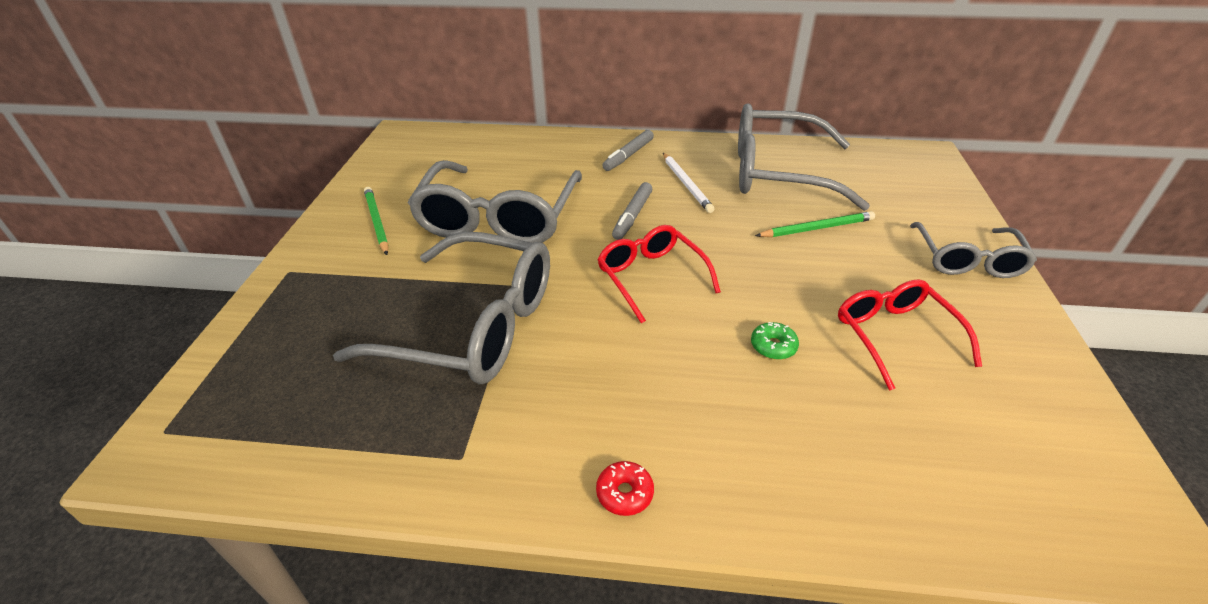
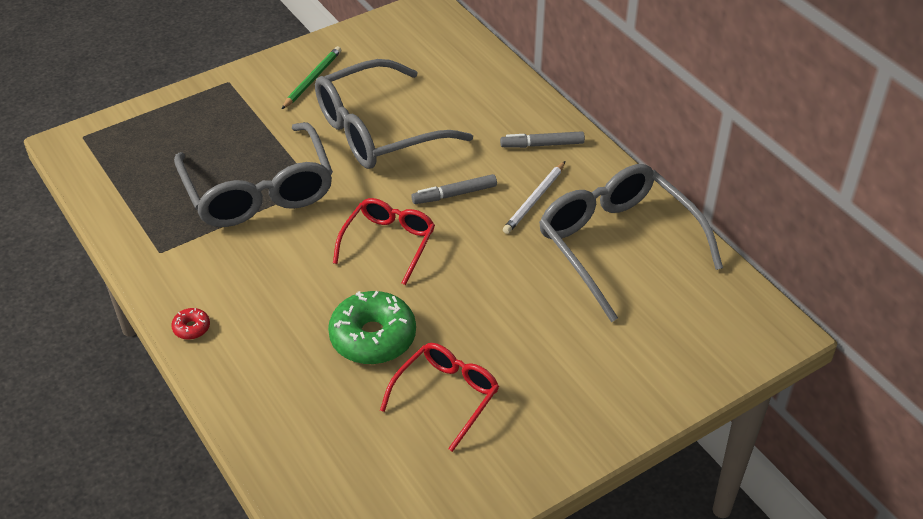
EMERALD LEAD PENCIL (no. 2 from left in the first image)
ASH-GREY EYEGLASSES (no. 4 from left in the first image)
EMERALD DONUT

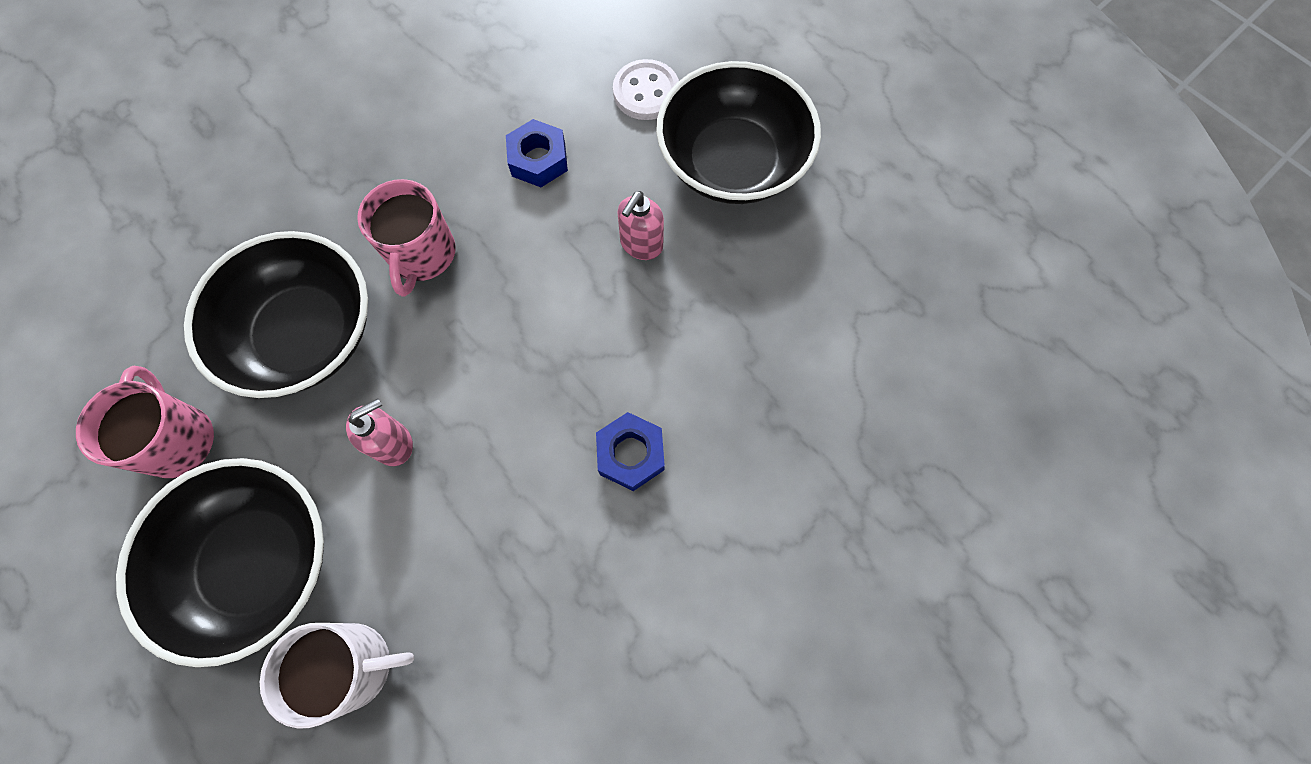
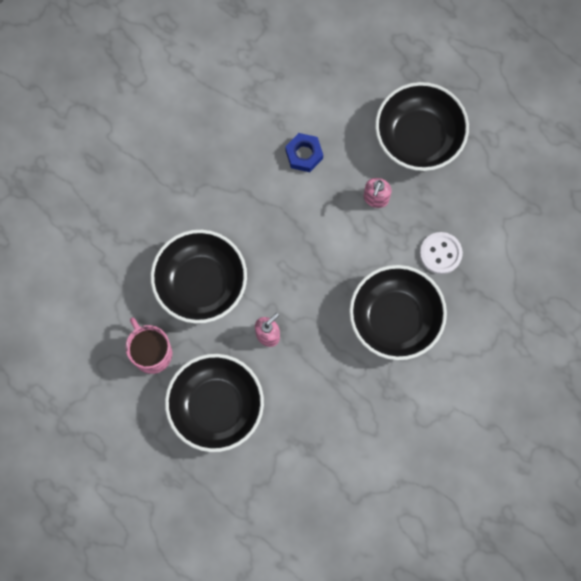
WHITE SEWING BUTTON
ROSE-PINK TEA MUG (no. 2 from left in the first image)
BLACK DEEP DISH (no. 3 from left)
WHITE TEA MUG

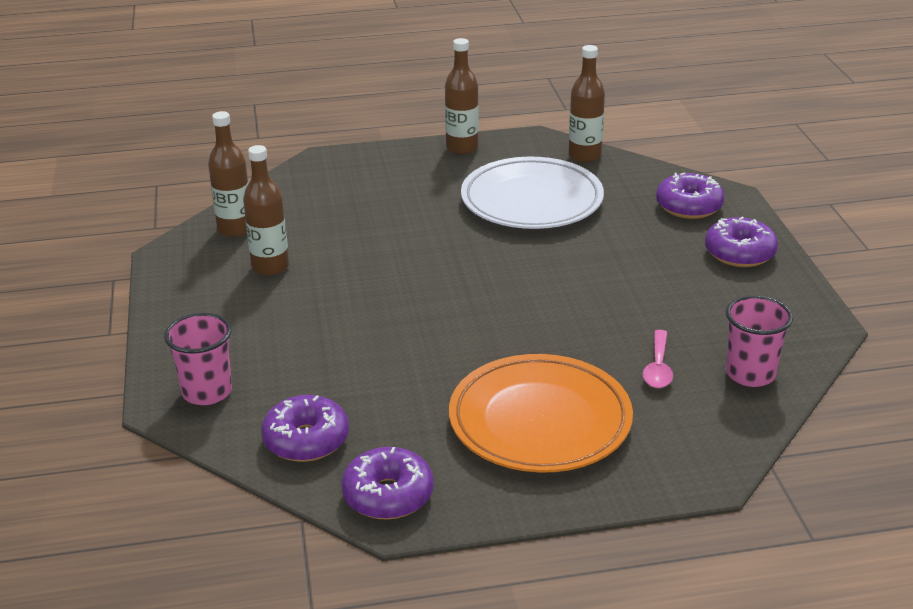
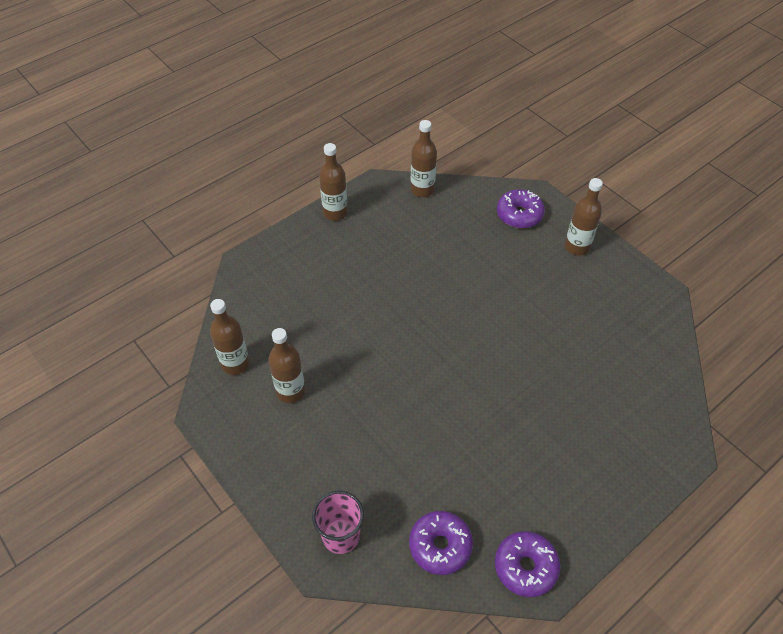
WHITE PLATE
DARK BROWN DRINK BOTTLE (no. 5 from left)
ROSE-PINK BEAKER (no. 2 from left in the first image)
ROSE-PINK TABLESPOON
ORANGE PLATE

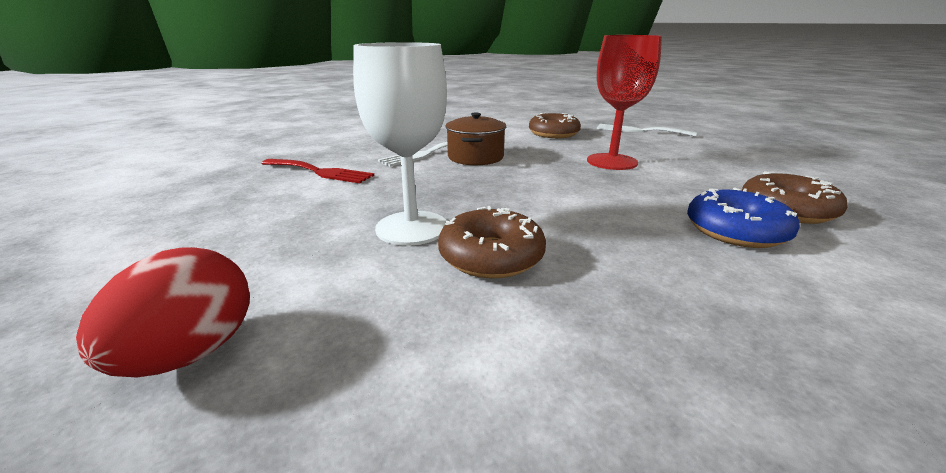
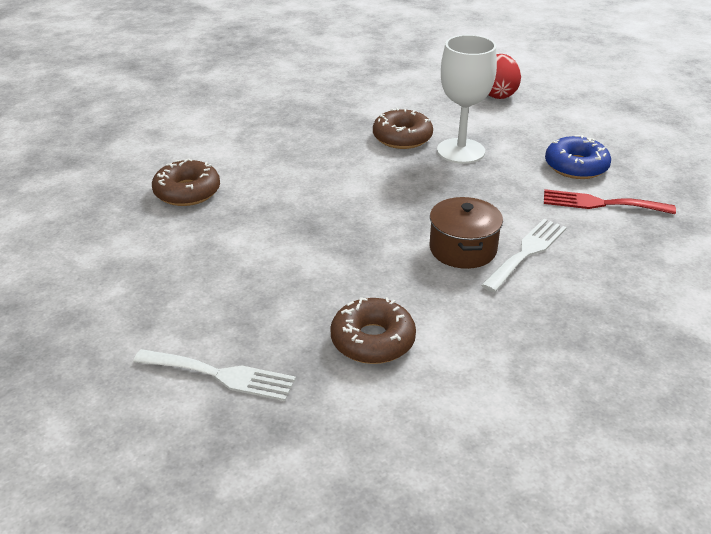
RED CHALICE
ROYAL BLUE DONUT

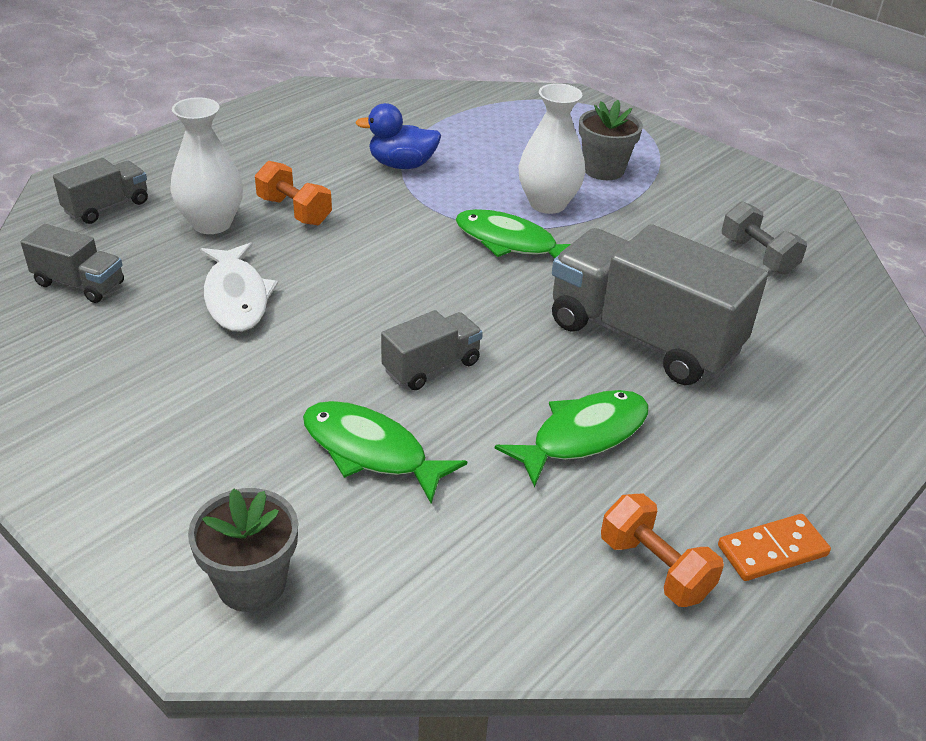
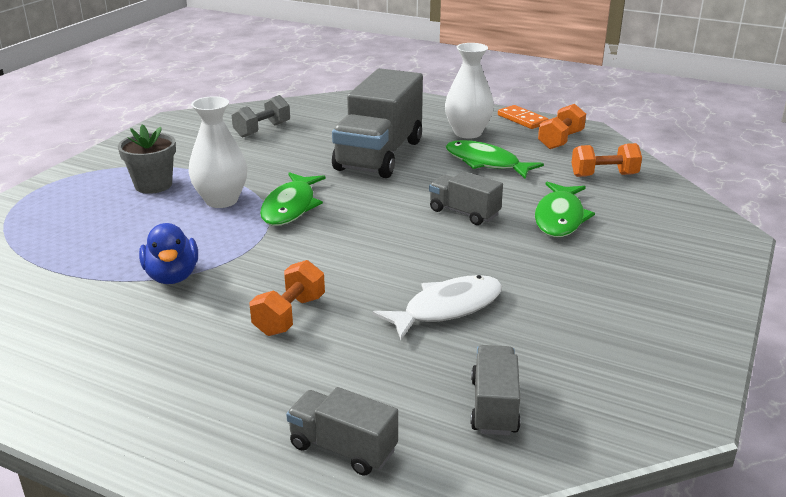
WHITE VASE (no. 2 from left)
ASH-GREY PLANT POT (no. 1 from left in the first image)
ORANGE DUMBBELL (no. 3 from left)

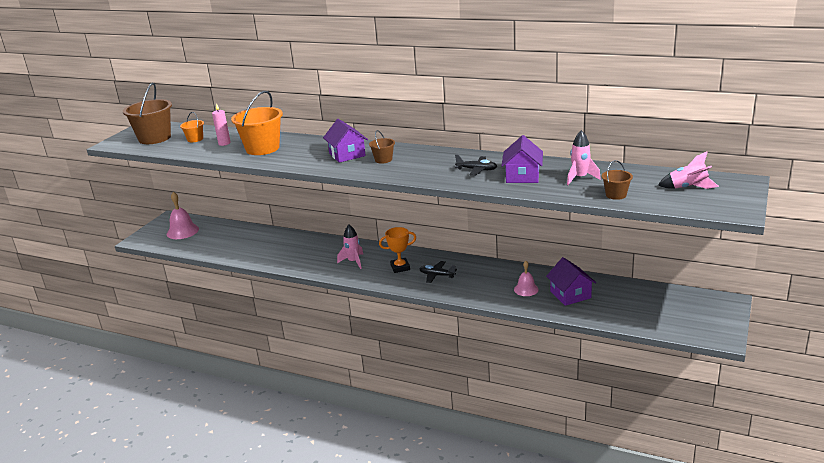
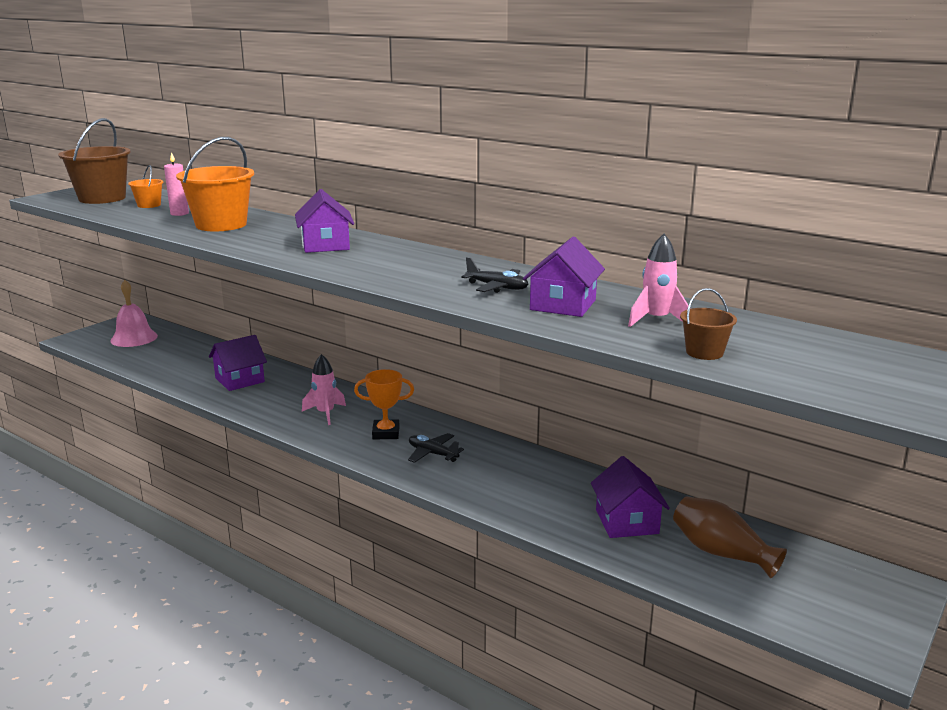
DARK BROWN PAIL (no. 2 from left in the first image)
ROSE-PINK SPACESHIP (no. 3 from left in the first image)
ROSE-PINK BELL (no. 2 from left in the first image)
PURPLE COTTAGE (no. 1 from left)
DARK BROWN VASE

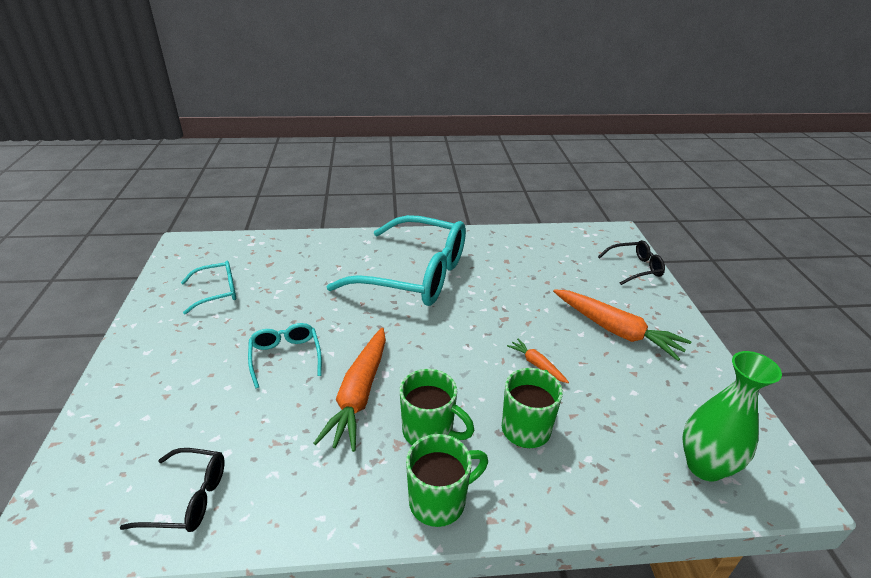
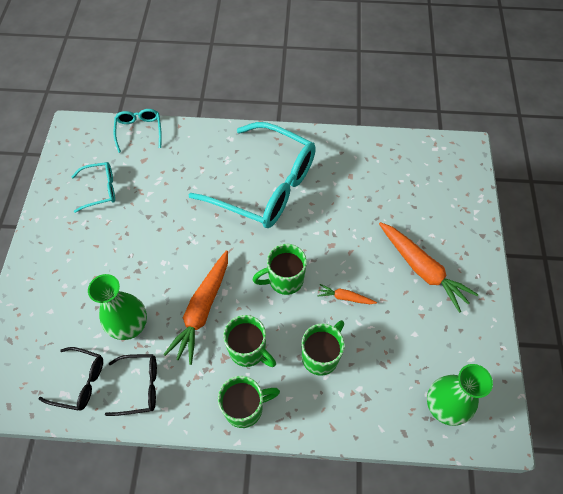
BLACK EYEGLASSES (no. 2 from left)
AQUA EYEGLASSES (no. 2 from left)
ORANGE CARROT (no. 2 from left)
EMERALD TEA MUG (no. 3 from left)
EMERALD VASE (no. 1 from left)

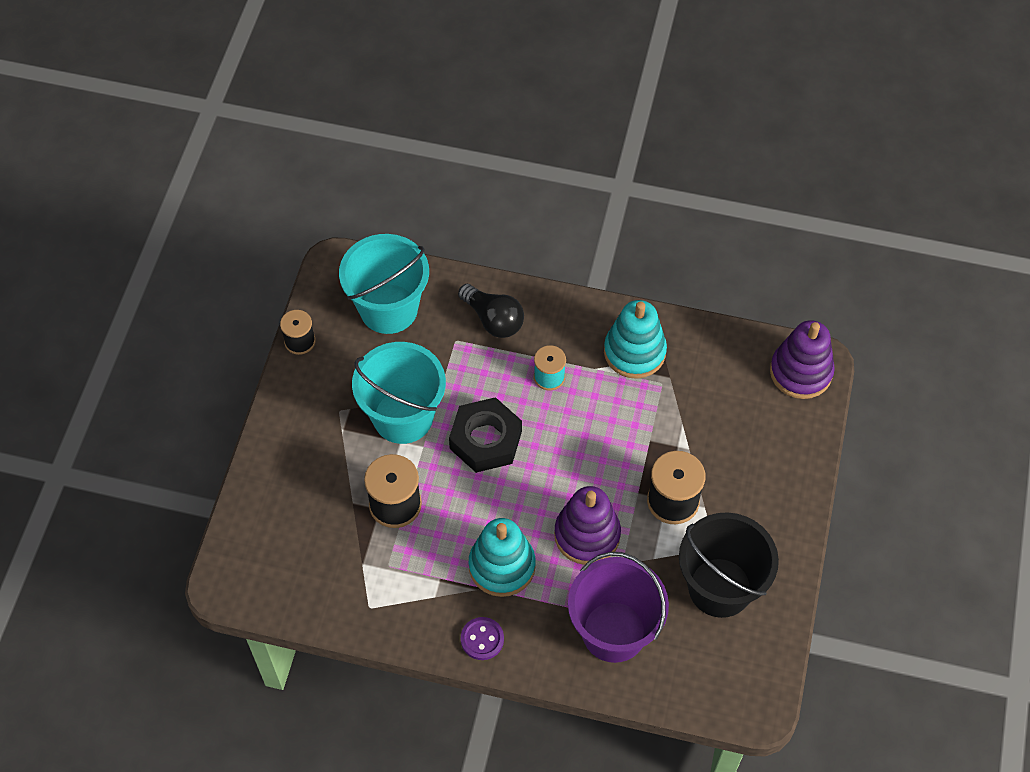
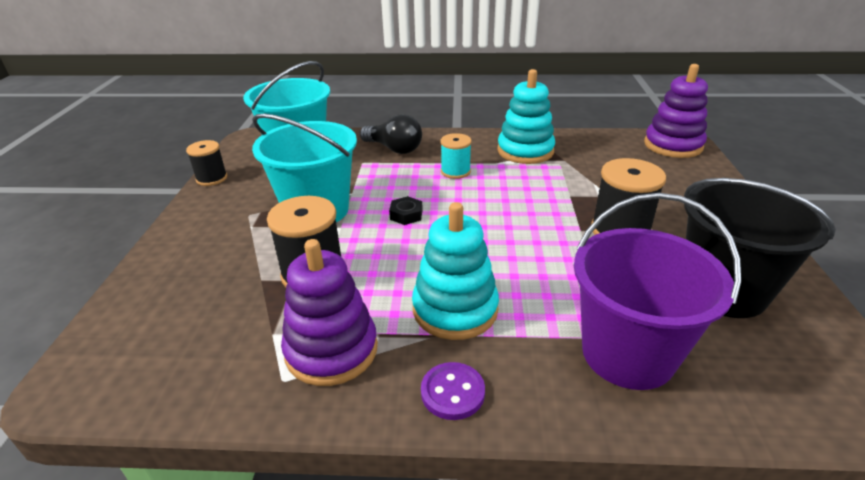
BLACK HEX NUT
PURPLE RING STACKER (no. 1 from left)

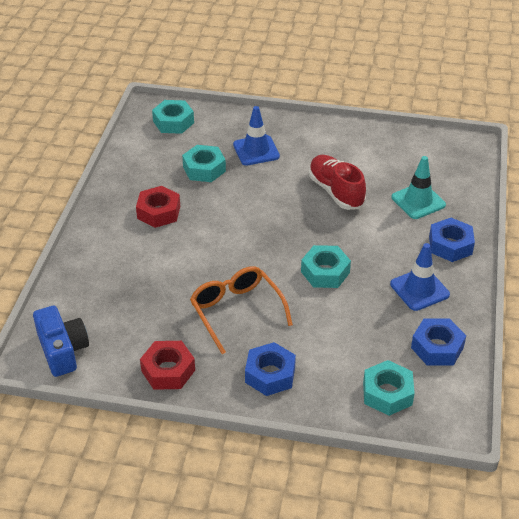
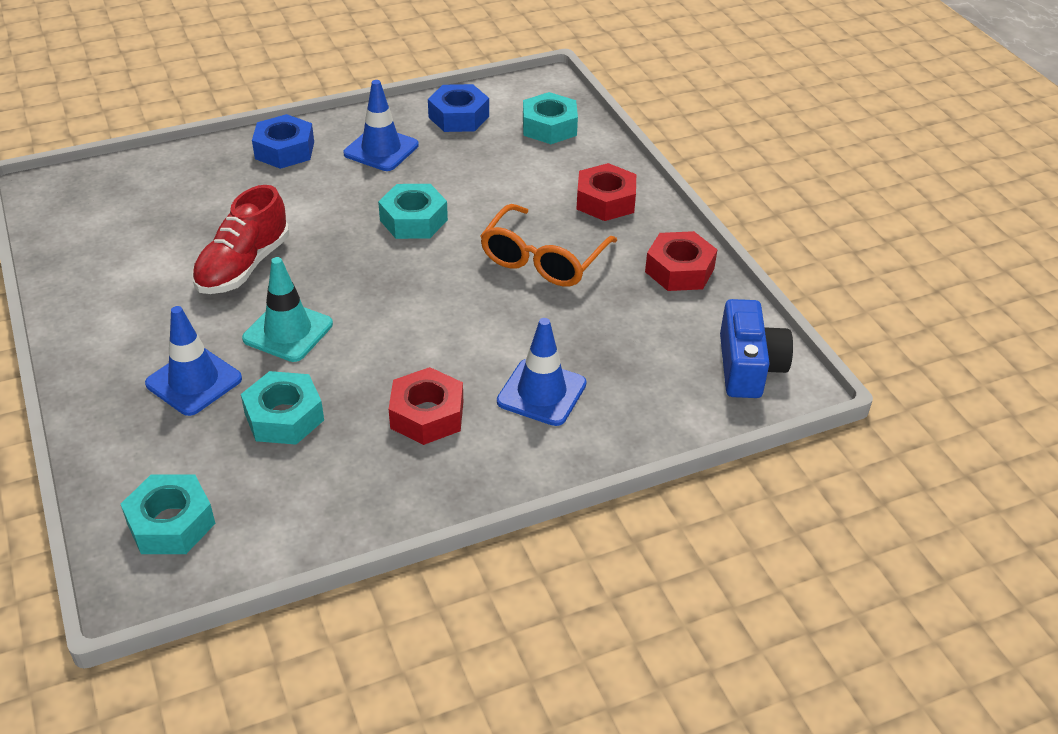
AQUA ROAD CONE
ROYAL BLUE CAMERA
RED HEX NUT (no. 2 from left)
ROYAL BLUE ROAD CONE (no. 3 from left)

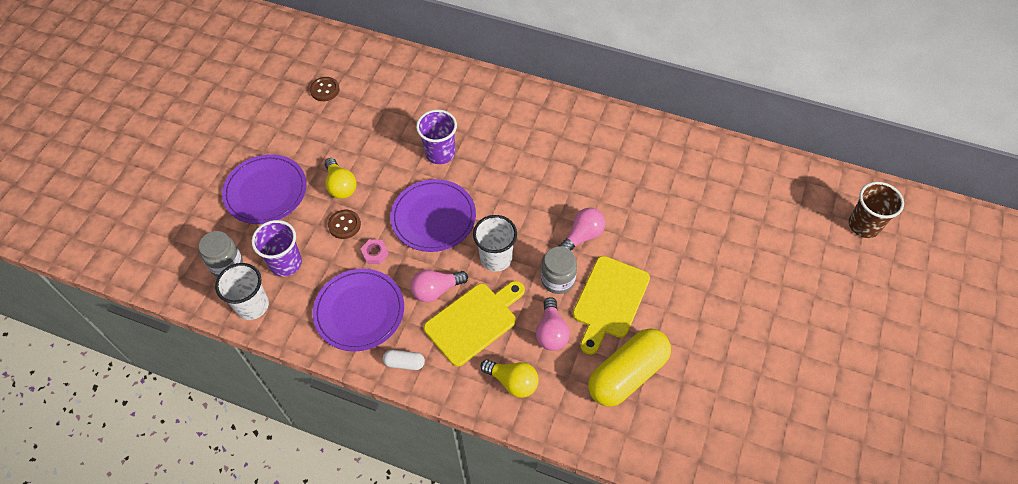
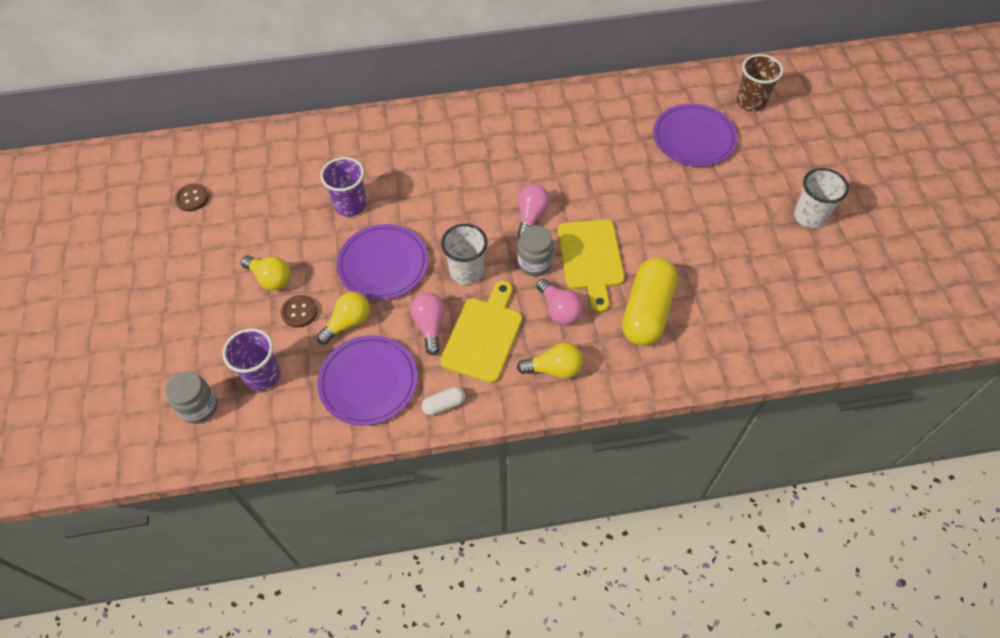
PURPLE PLATE (no. 3 from left)
BRIGHT YELLOW BULB (no. 2 from left)
WHITE BEAKER (no. 2 from left)
ROSE-PINK BULB (no. 1 from left)

